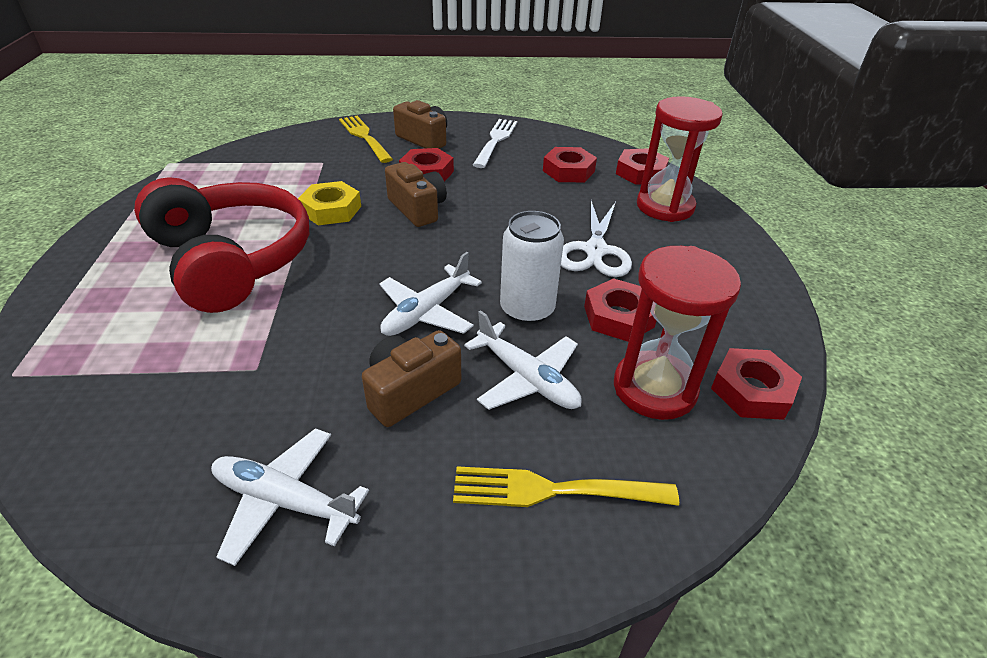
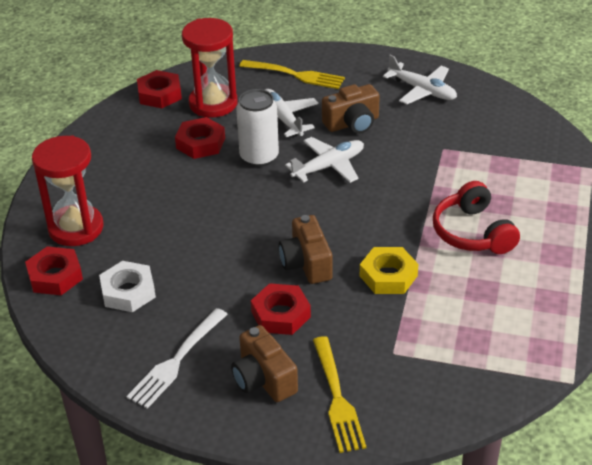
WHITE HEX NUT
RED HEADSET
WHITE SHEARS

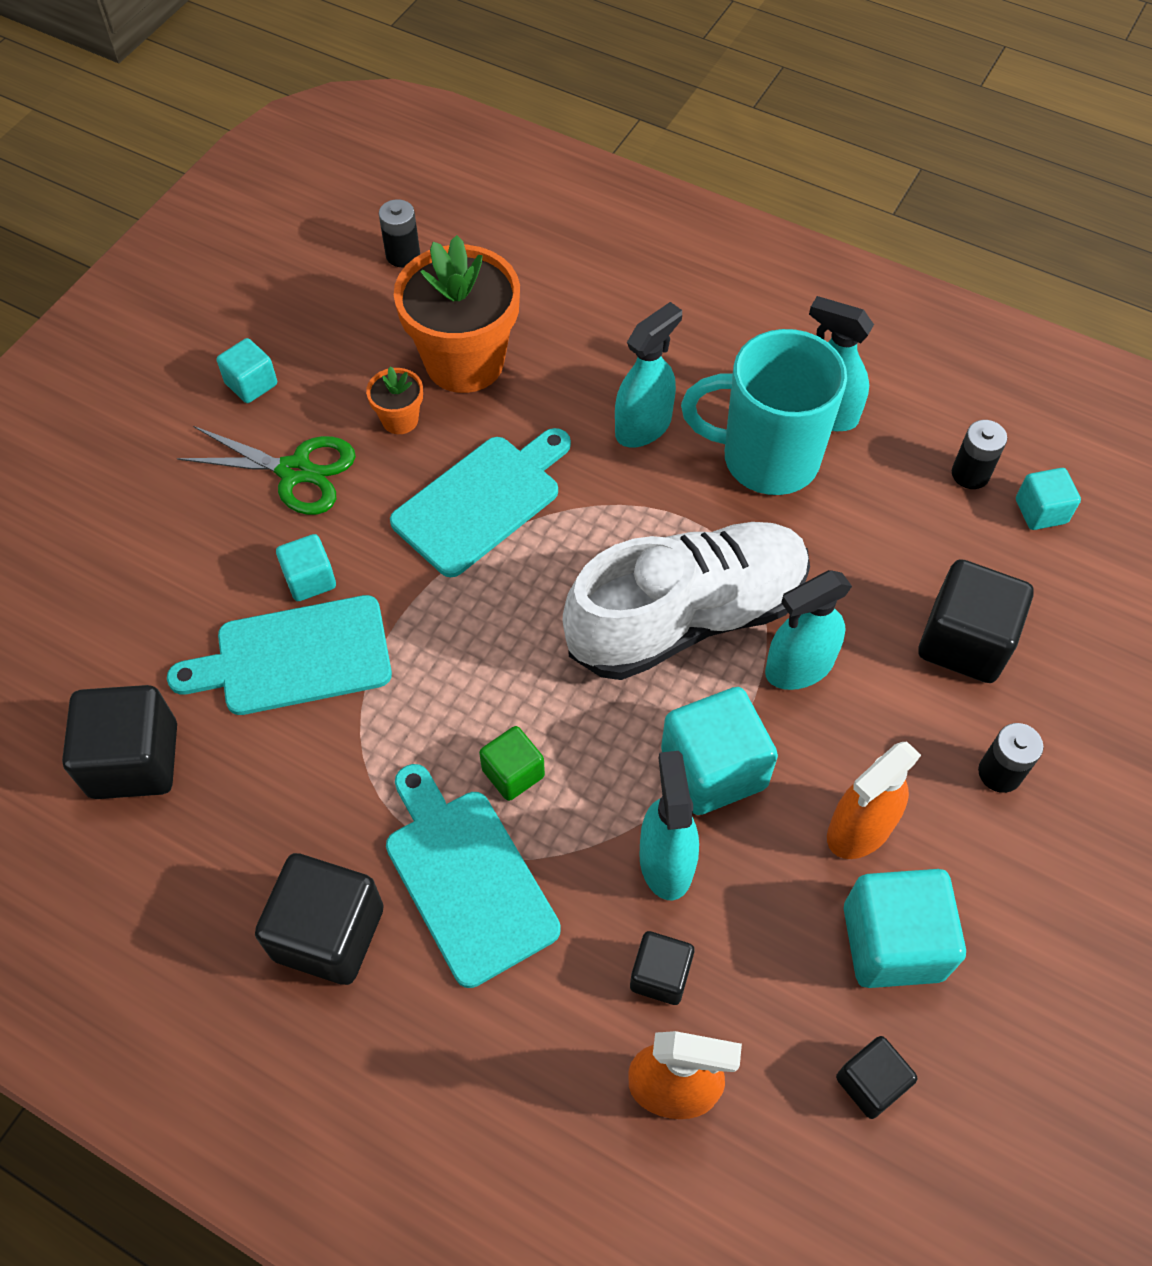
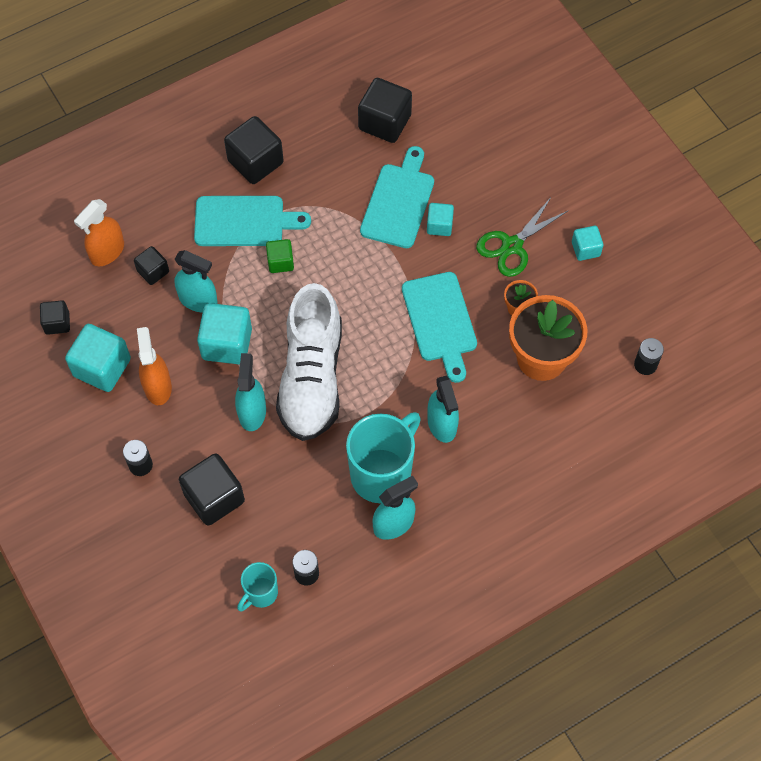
AQUA TEA MUG (no. 1 from left)

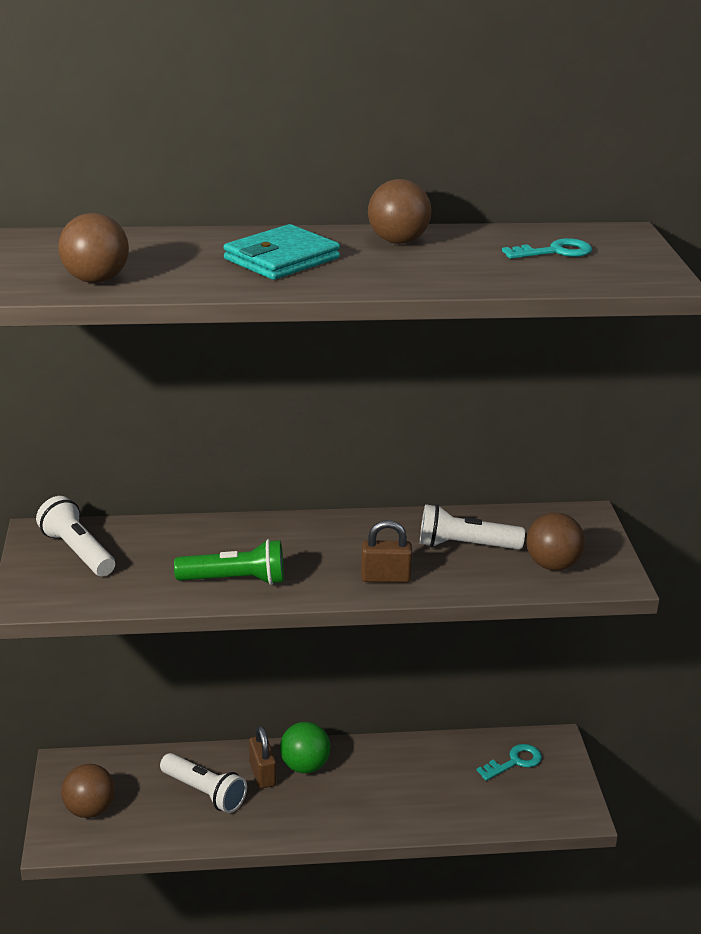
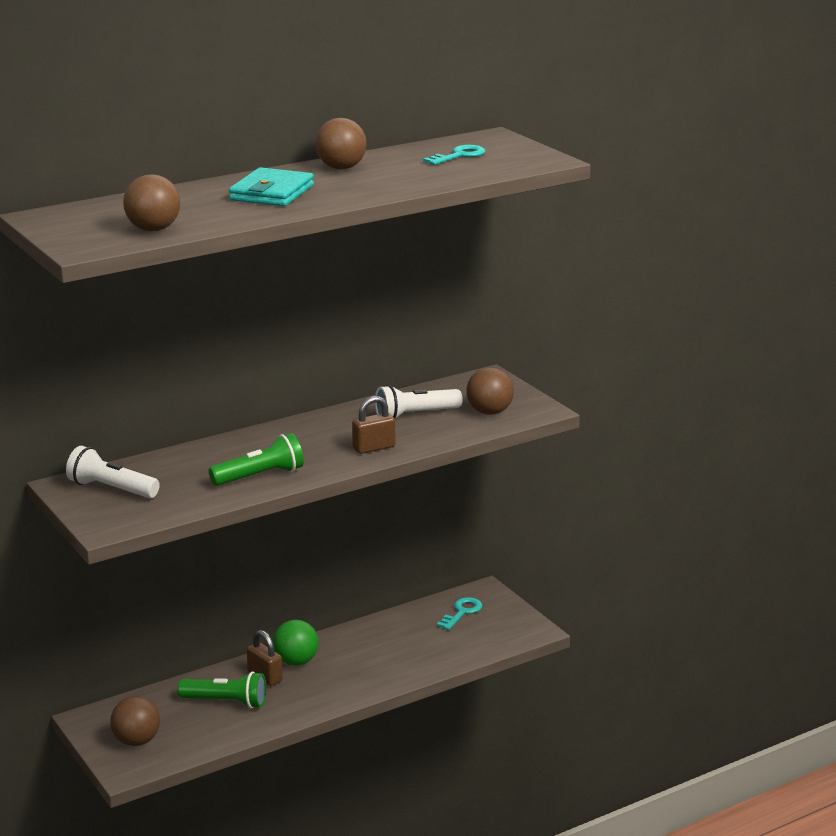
EMERALD POCKET TORCH (no. 1 from left)

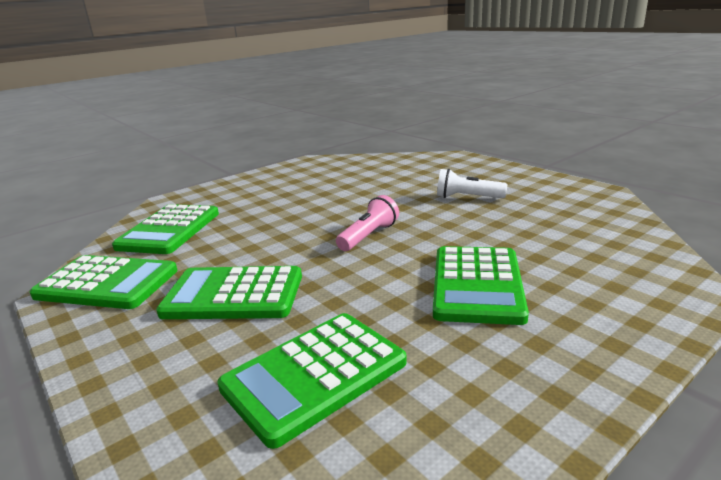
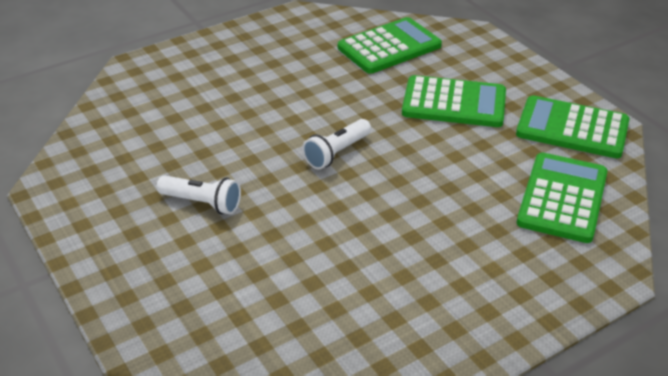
WHITE POCKET TORCH (no. 2 from left)
EMERALD CALCULATOR (no. 5 from left in the first image)

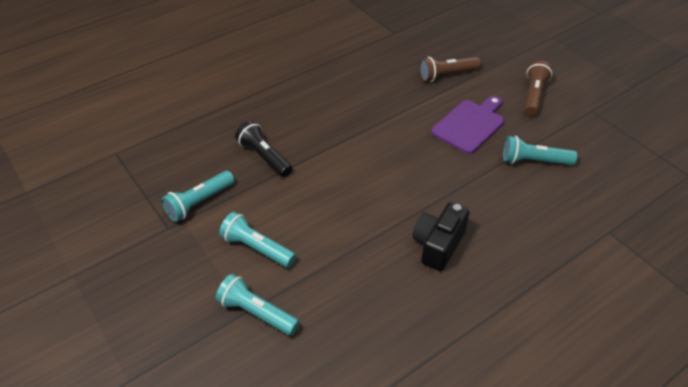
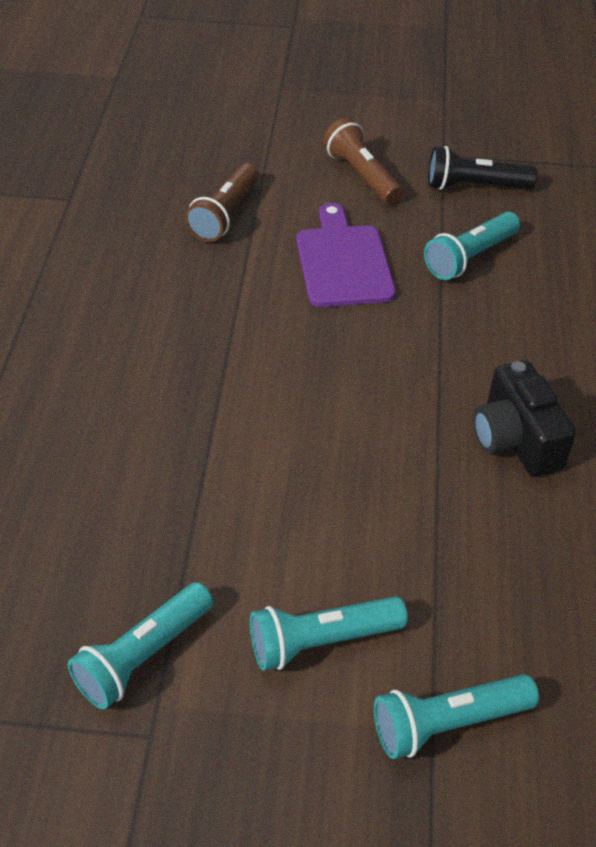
BLACK POCKET TORCH
AQUA POCKET TORCH (no. 1 from left)

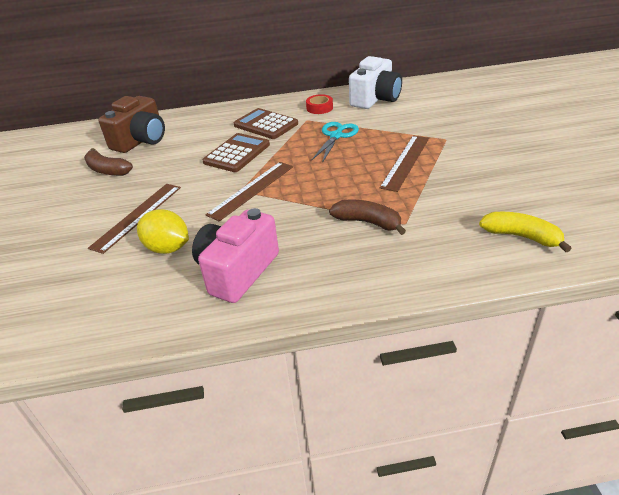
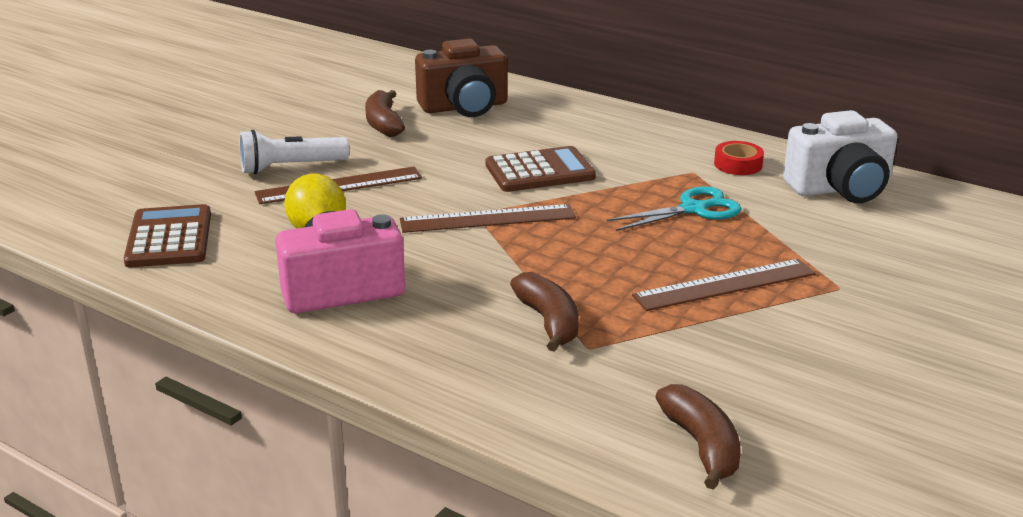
DARK BROWN CALCULATOR (no. 1 from left)
DARK BROWN TOY BANANA (no. 3 from left)
WHITE POCKET TORCH

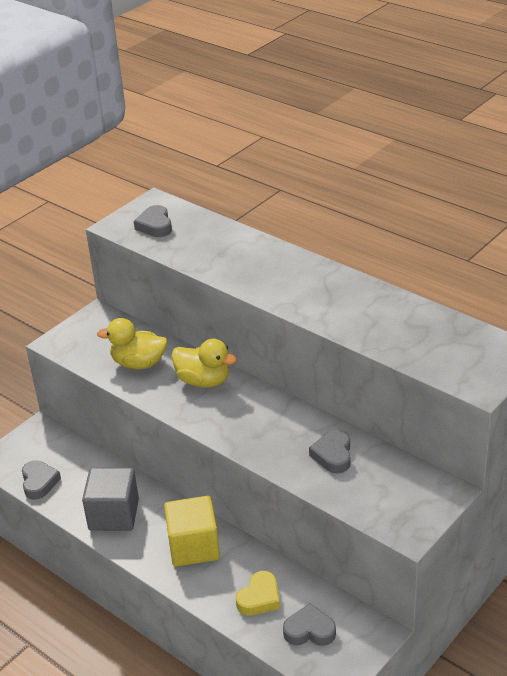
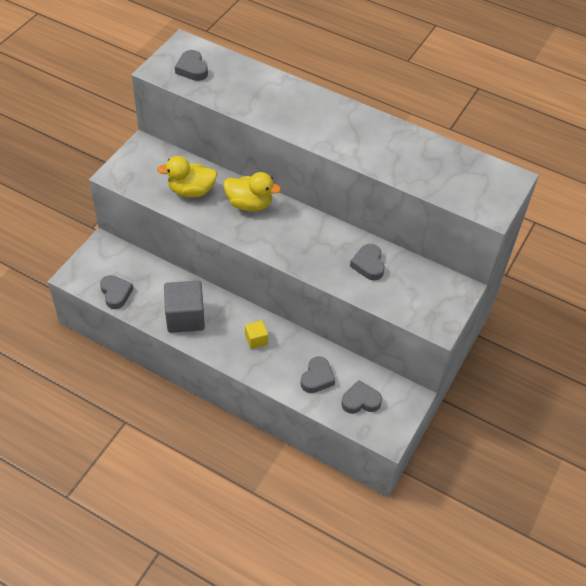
BRIGHT YELLOW CUBE
ASH-GREY HEART SHAPE (no. 3 from left)

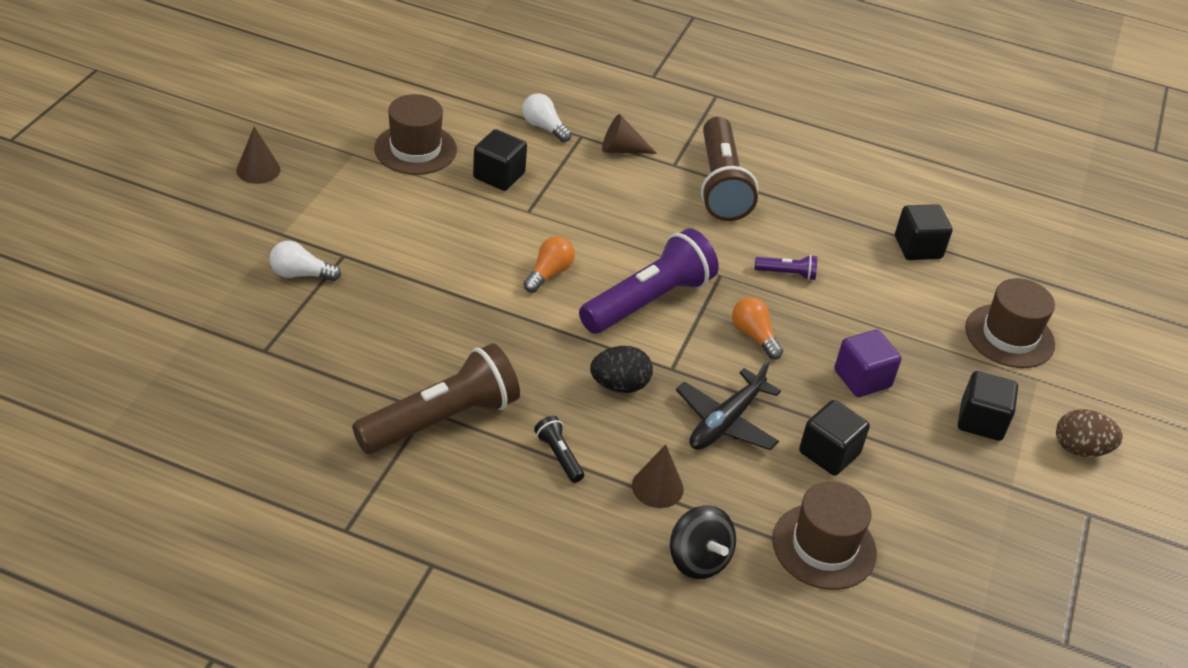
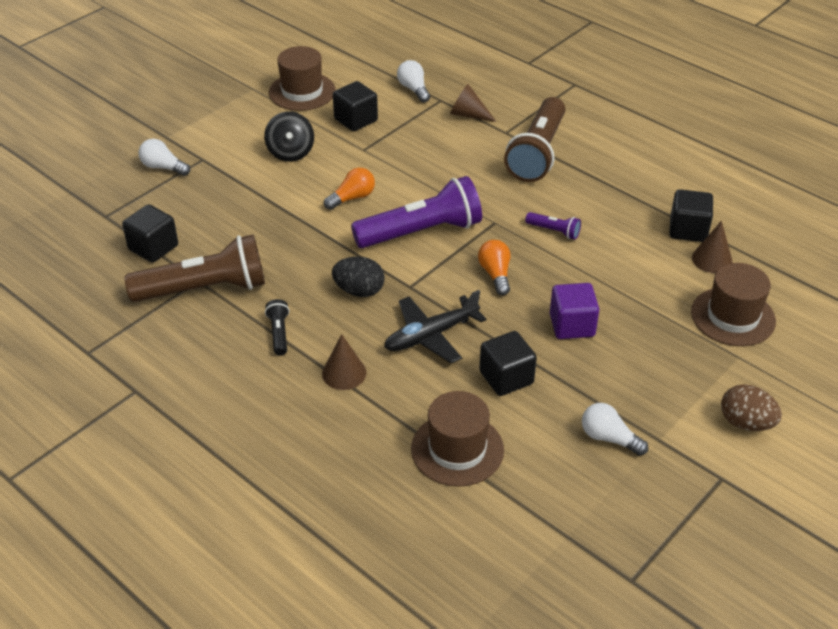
DARK BROWN SOLID CONE (no. 3 from left)
BLACK CUBE (no. 1 from left)
BLACK WHIRLIGIG
WHITE BULB (no. 3 from left)

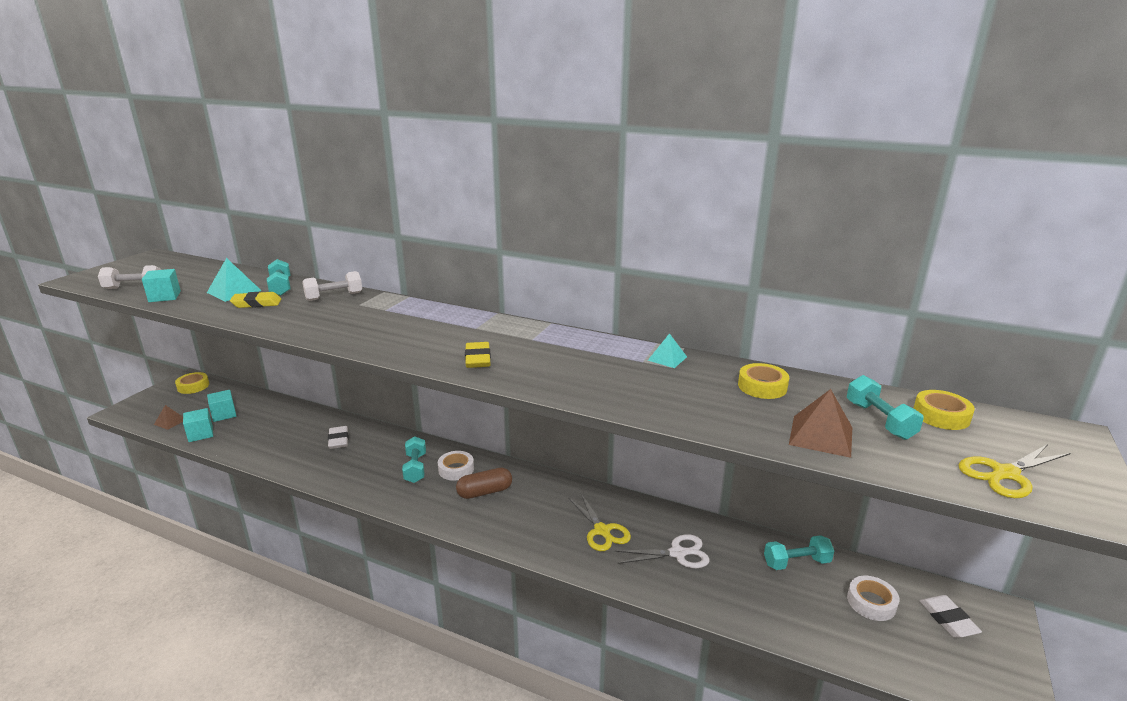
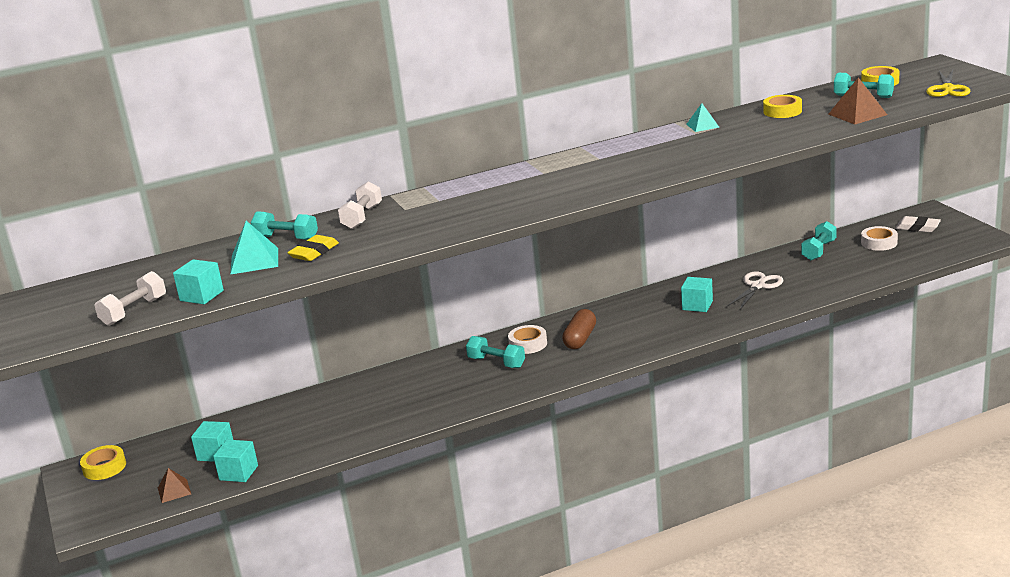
BRIGHT YELLOW PENCIL ERASER (no. 2 from left in the first image)
WHITE PENCIL ERASER (no. 1 from left in the first image)
AQUA CUBE (no. 4 from left)

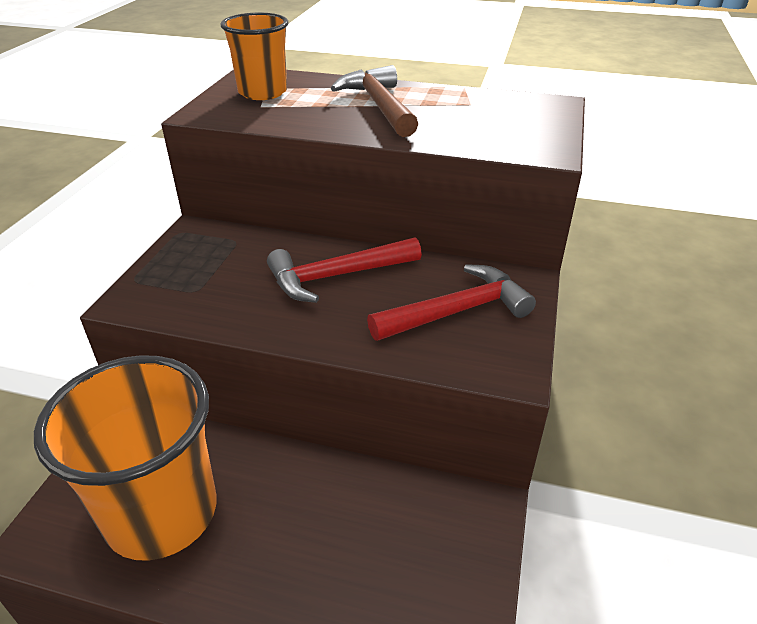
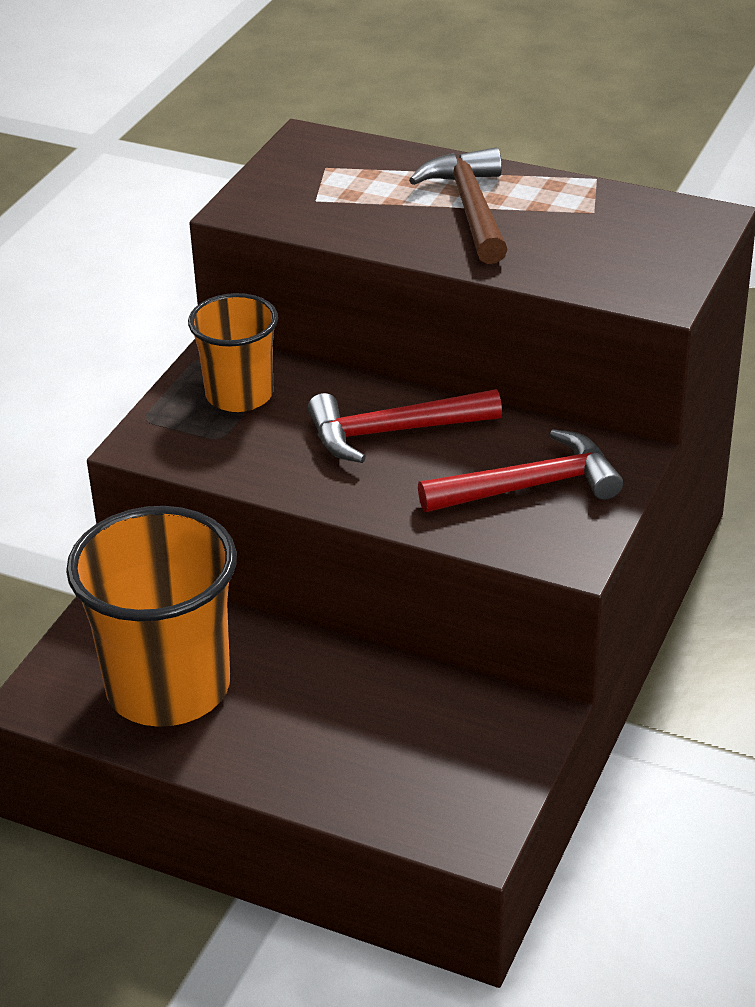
ORANGE BEAKER (no. 2 from left)

